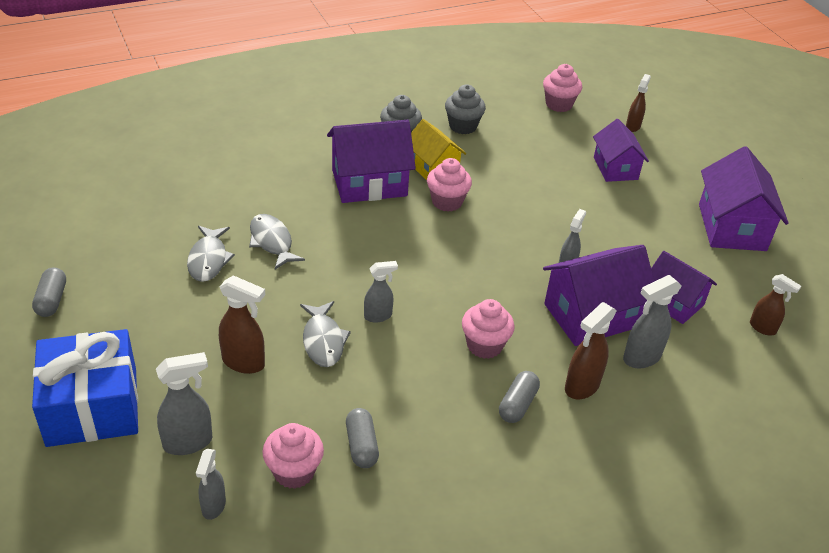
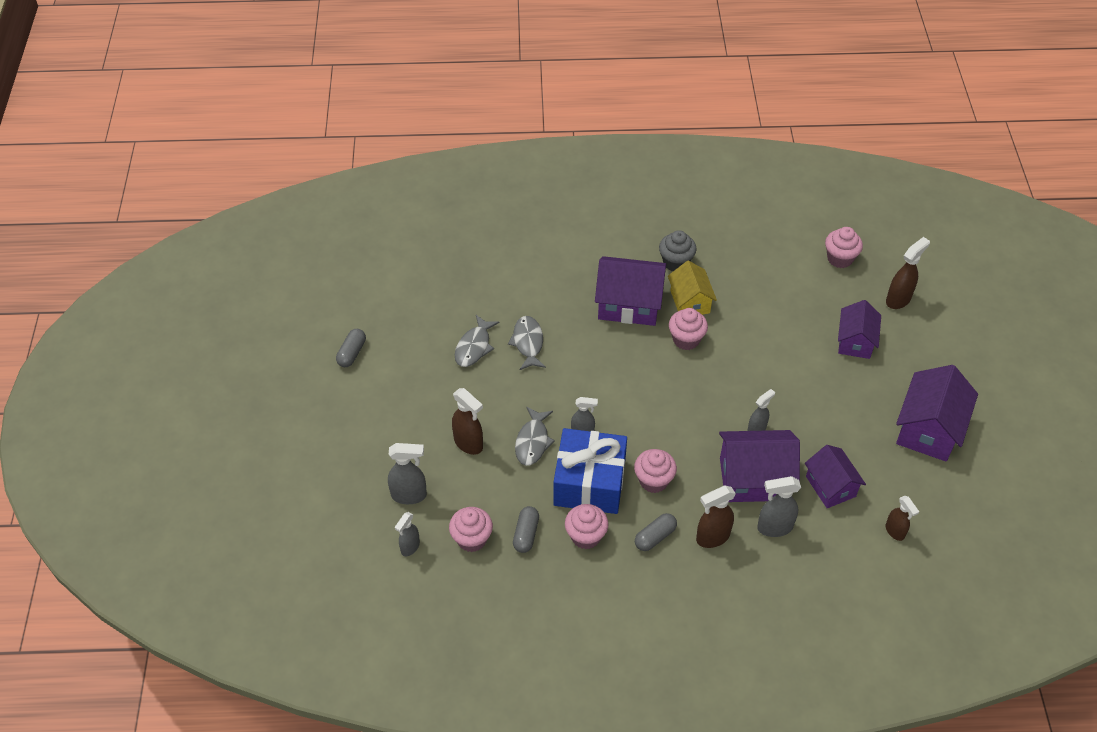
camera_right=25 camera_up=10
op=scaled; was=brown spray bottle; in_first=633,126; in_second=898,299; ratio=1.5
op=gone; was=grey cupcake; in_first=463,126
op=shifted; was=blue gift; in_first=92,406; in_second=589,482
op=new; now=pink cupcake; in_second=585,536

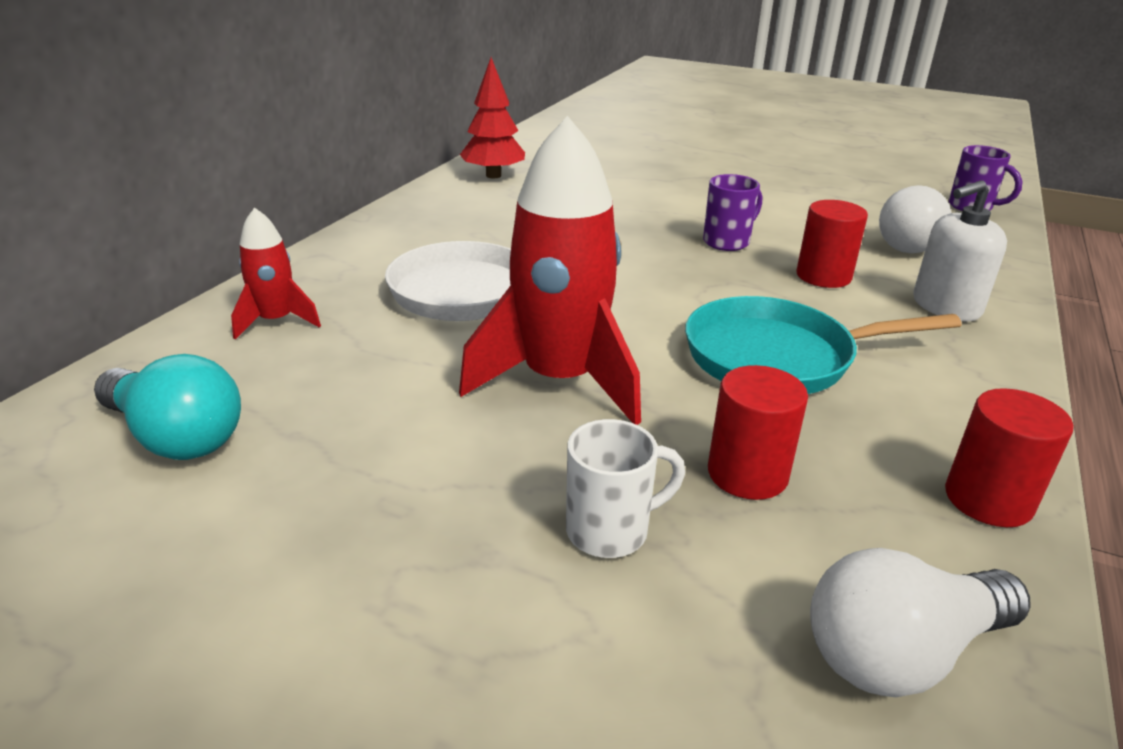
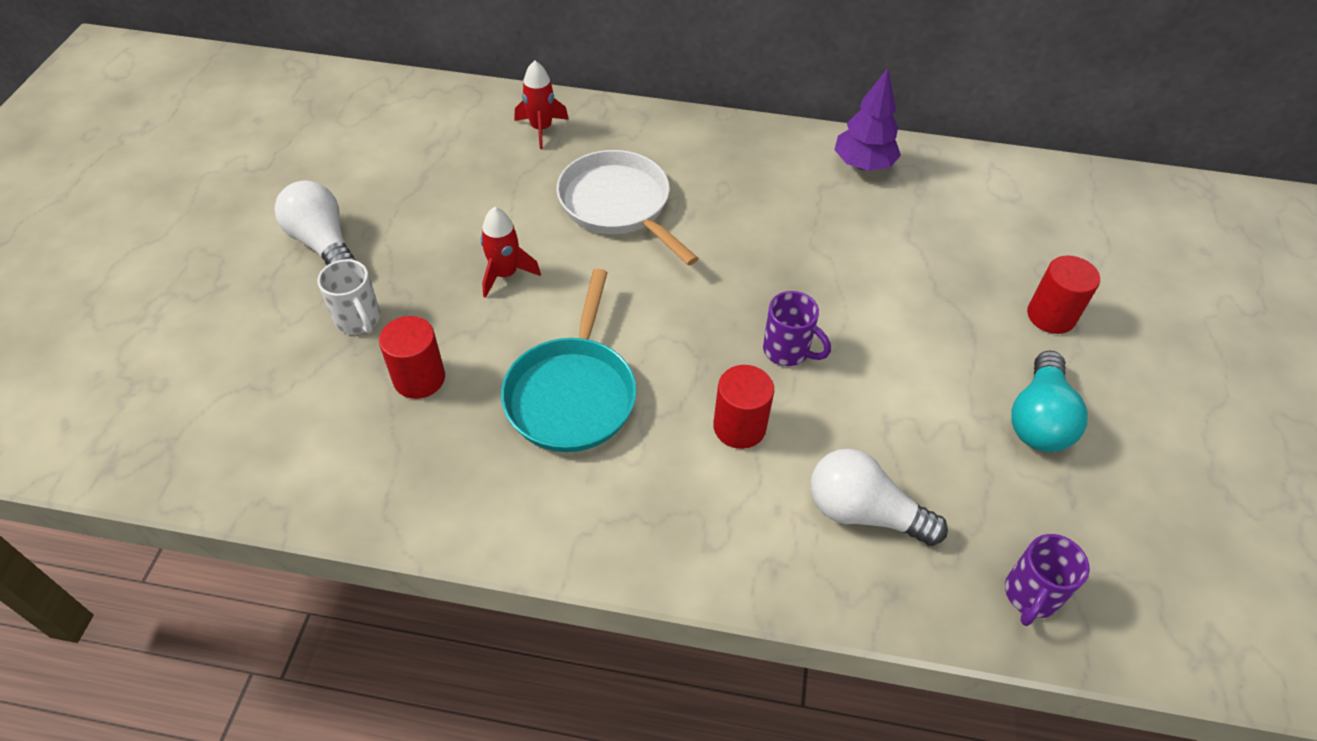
camera_right=75 camera_up=20
op=repainted; was=red tree; now=purple tree; in_first=493,175; in_second=863,165
op=scaled; was=red rocket; in_first=559,381; in_second=505,274; ratio=0.51
op=gone; was=white soap dispenser; in_first=945,306
op=rotated; was=turquoise pan; in_first=779,357; in_second=572,393; clockwise=-150
op=shifted; was=turquoise light bulb; in_first=176,437; in_second=1038,419
op=shifted; was=red cylinder; in_first=988,500; in_second=1051,316
op=shifted; was=white light bulb; in_first=901,653; in_second=323,244

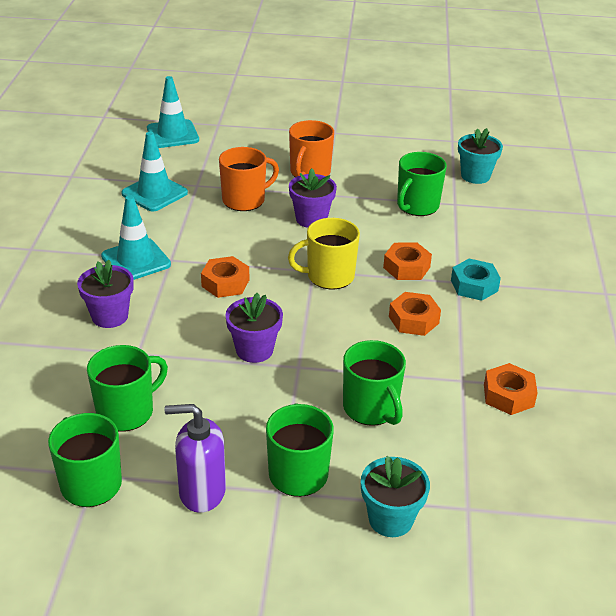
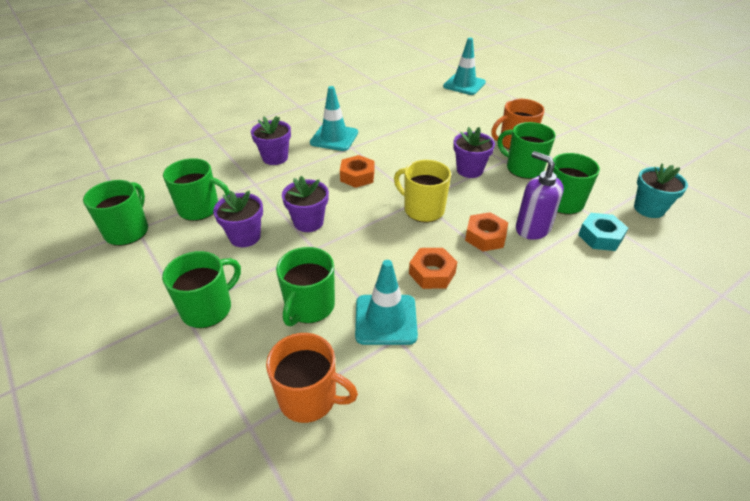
camera_right=50 camera_up=5
op=shifted; was=turquoise traffic cone; in_first=154,193; in_second=386,319
op=shifted; was=orange mug; in_first=244,200; in_second=309,398
op=shifted; was=turquoise nut; in_first=474,285; in_second=600,237
op=gone; was=orange nut; in_first=508,395
op=shifted; was=purple soap dispenser; in_first=201,492; in_second=532,229
op=gone; was=turquoise flower pot; in_first=390,519
op=new; now=green mug; in_second=523,168
op=new; now=purple flower pot; in_second=245,237

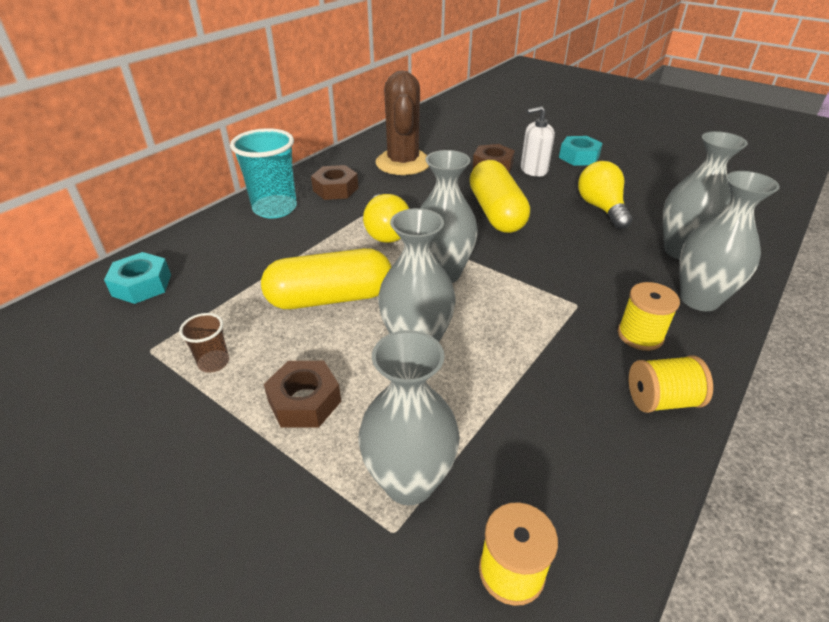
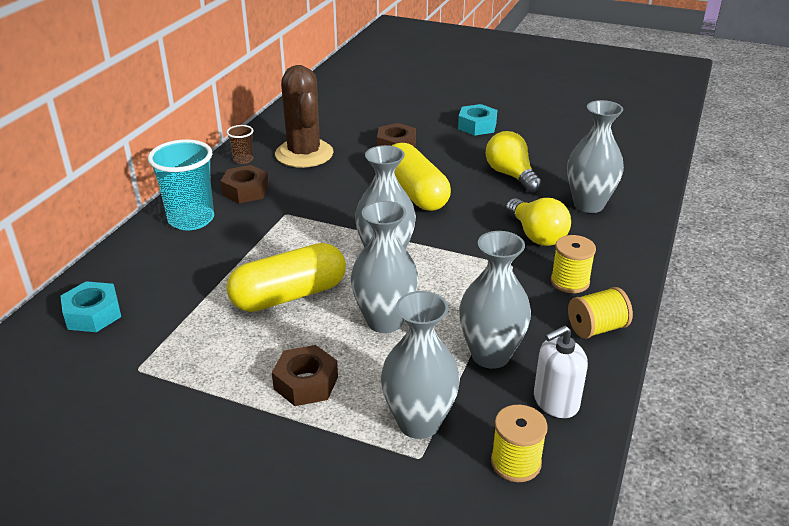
camera_right=-15 camera_up=-5
op=shifted; was=white soap dispenser; in_first=533,170; in_second=555,401
op=shifted; was=grey vase; in_first=699,299; in_second=490,355
op=shifted; was=yellow light bulb; in_first=386,232; in_second=536,235
op=shifted; was=brown cup; in_first=214,362; in_second=243,160

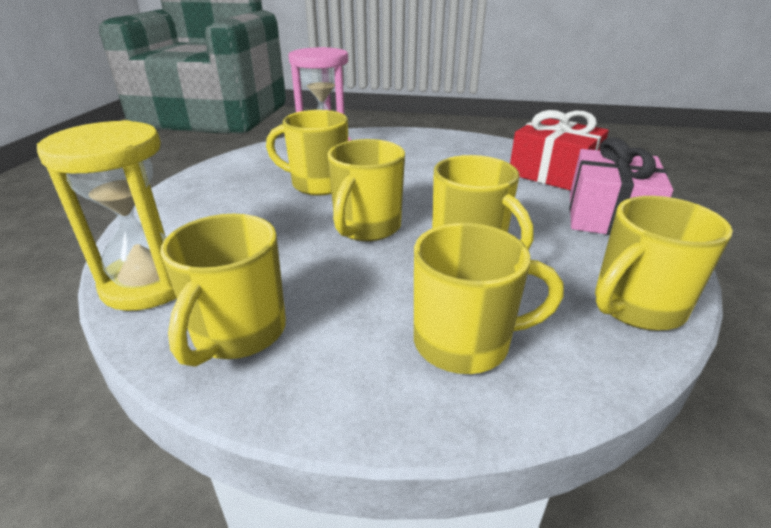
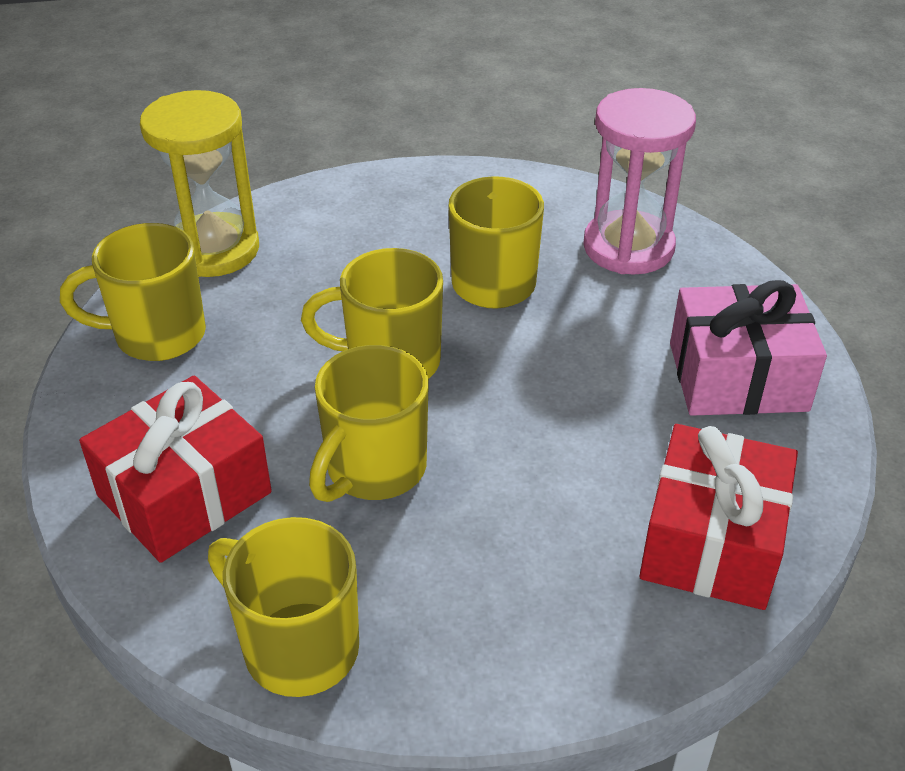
camera_right=70 camera_up=10
op=shifted; was=pink gift; in_first=608,215; in_second=737,377
op=swapped; was=yellow mug; now=red gift; in_first=465,343; in_second=184,494

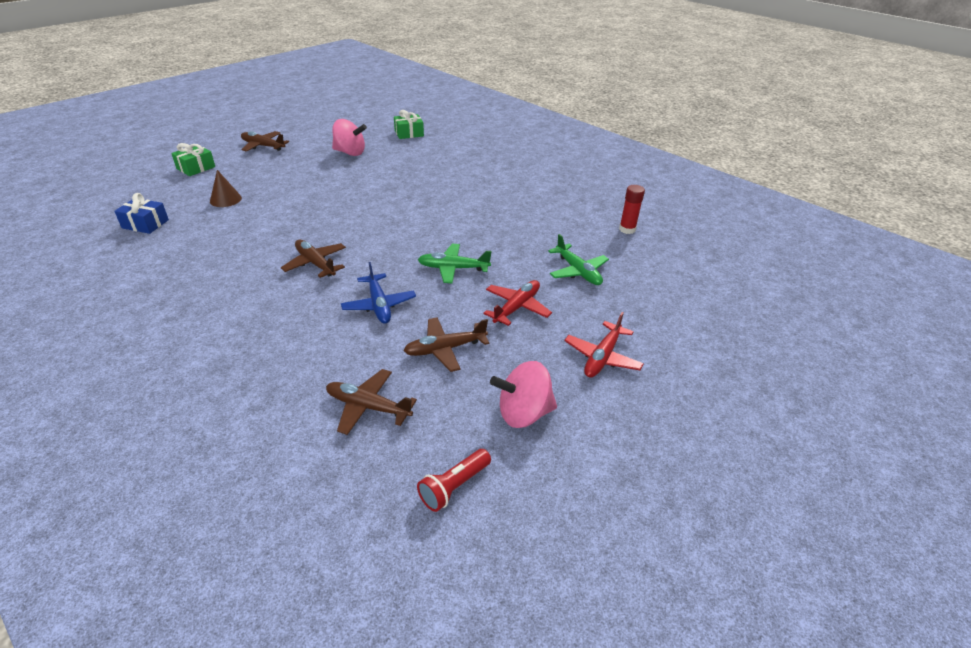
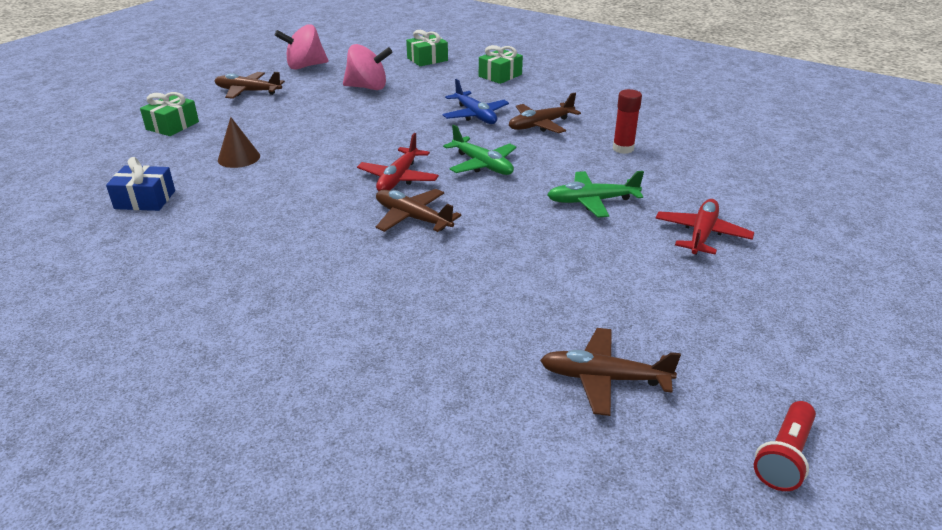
camera_right=-10 camera_up=-5
op=shifted; was=red glue stick; in_first=627,229; in_second=623,148
op=shifted; was=green plane; in_first=578,271; in_second=482,165
op=shifted; was=blue plane; in_first=379,305; in_second=475,115
op=shifted; was=red plane; in_first=602,357; in_second=398,178
op=shifted; was=brown plane; in_first=445,349; in_second=540,125
op=shifted; was=pink spinning top; in_first=523,413; in_second=305,66
op=new; now=green gift; in_second=500,75

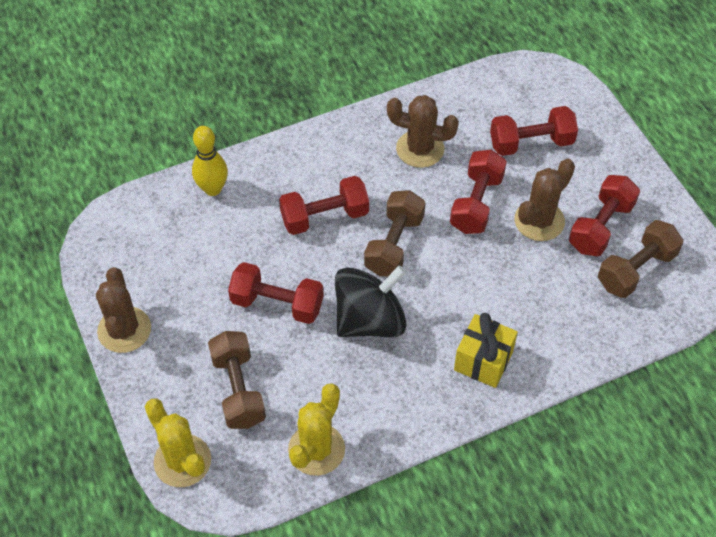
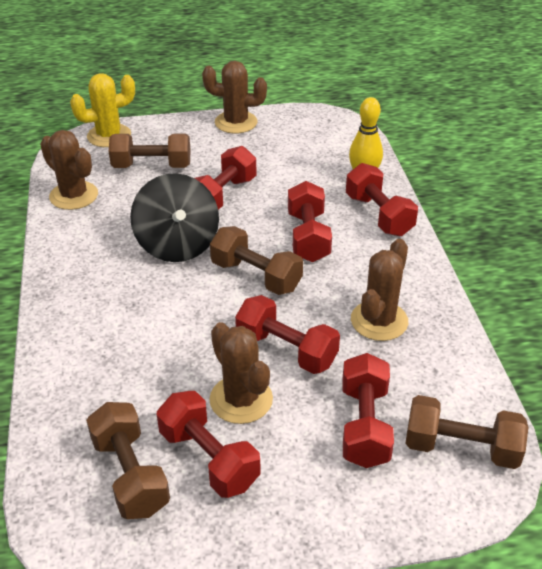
camera_right=105 camera_up=-15
op=gone; was=yellow gift; in_first=483,361
op=repainted; was=yellow cactus; now=brown cactus; in_first=316,449; in_second=74,196
op=new; now=red dumbbell; in_second=379,215
op=new; now=brown dumbbell; in_second=461,447

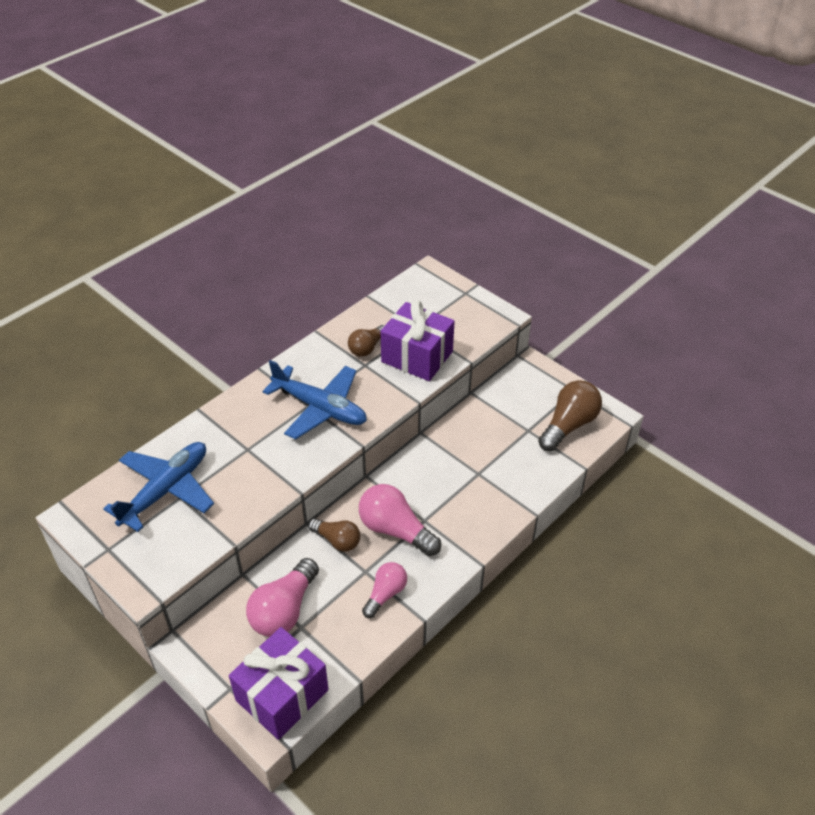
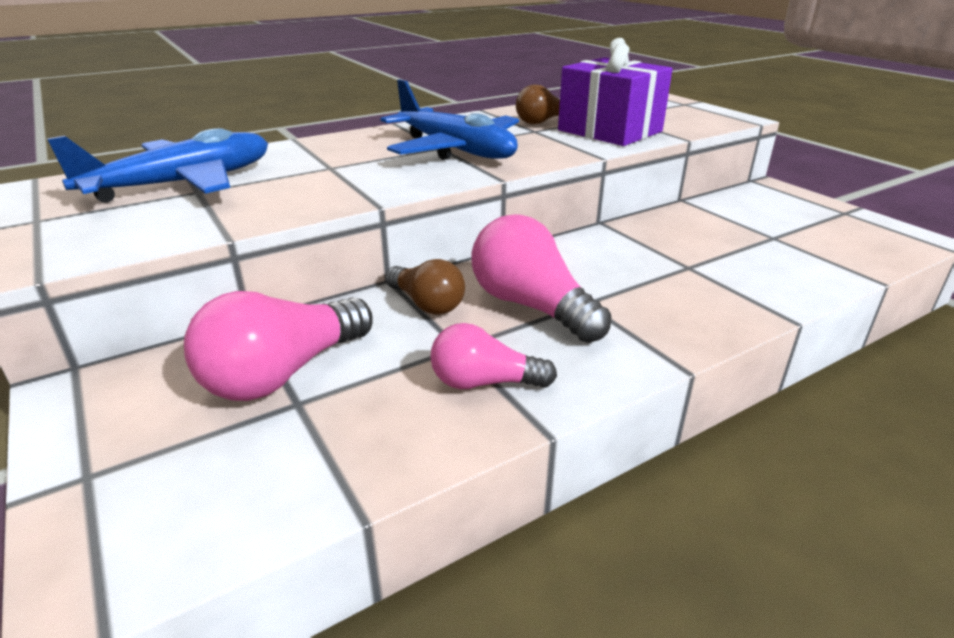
camera_right=15 camera_up=-15
op=gone; was=brown light bulb; in_first=569,425
op=rotated; was=pink light bulb; in_first=385,594; in_second=484,382; clockwise=-135
op=gone; was=purple gift; in_first=282,695

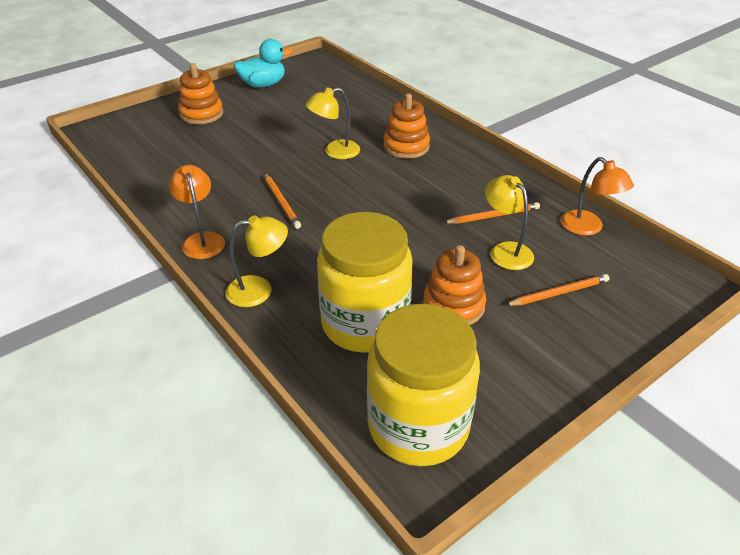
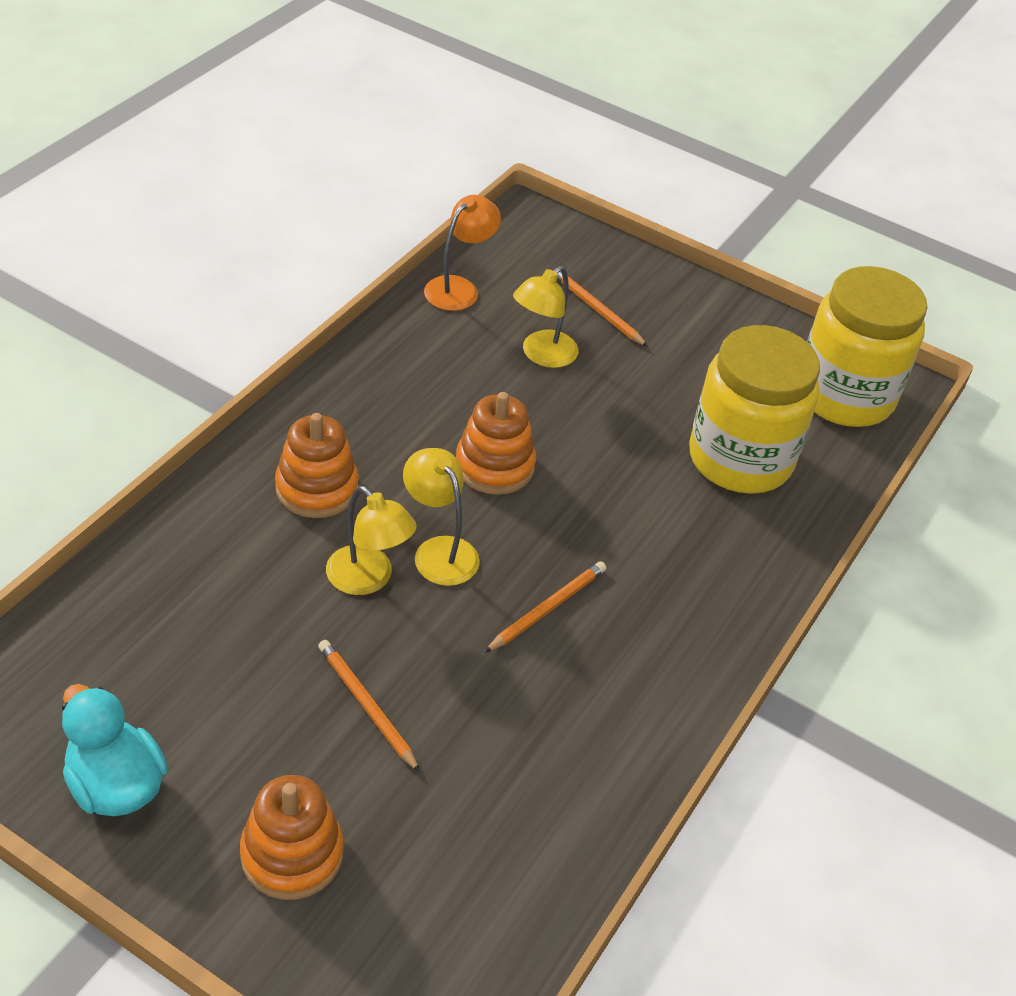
camera_right=-115 camera_up=5
op=gone; was=orange lamp; in_first=202,240
op=shifted; was=orange pencil; in_first=493,216; in_second=366,706
op=shifted; was=yellow lamp; in_first=259,290; in_second=439,551
op=shifted; was=orange stacking toy; in_first=453,305; in_second=494,466

